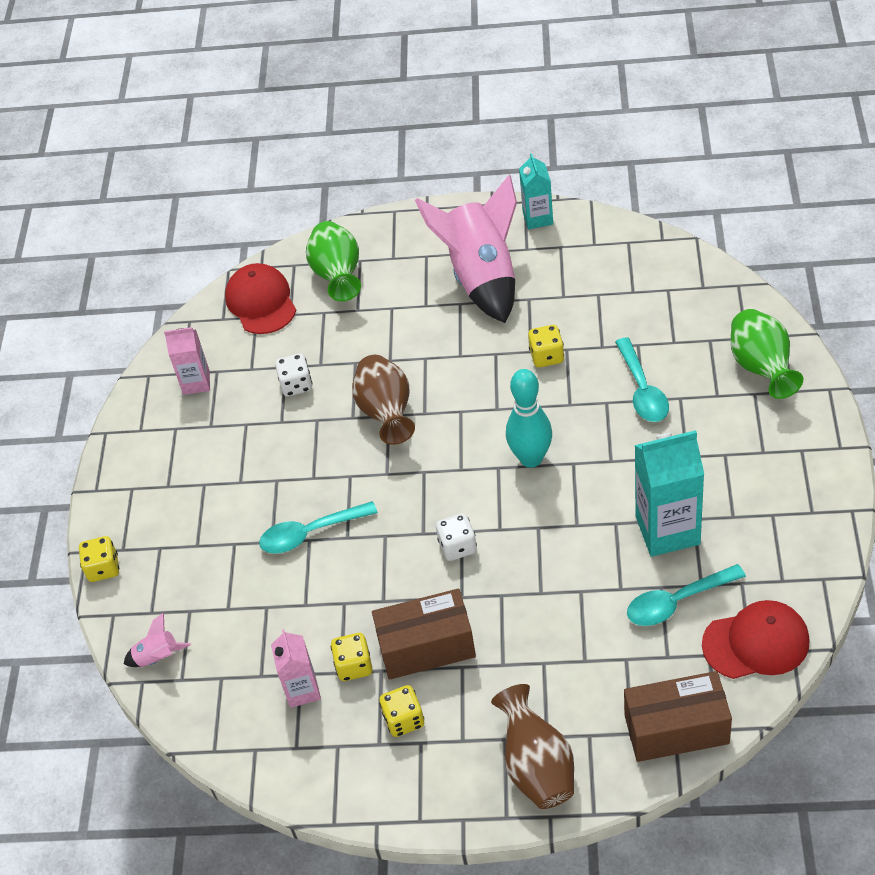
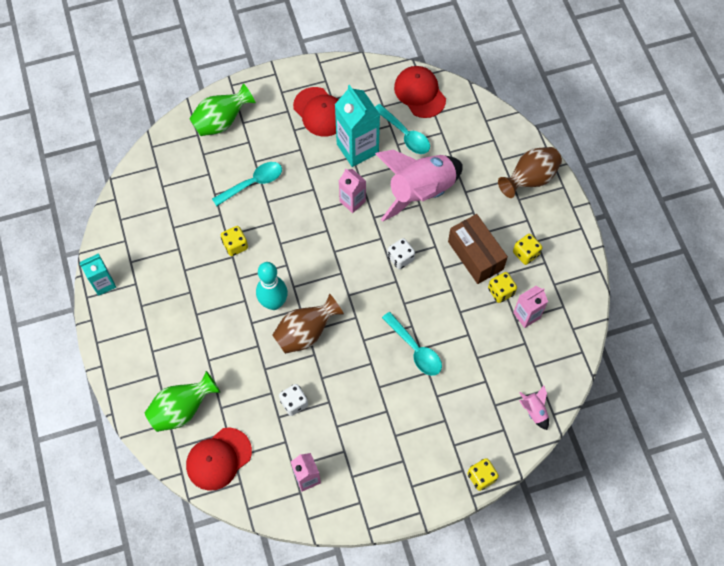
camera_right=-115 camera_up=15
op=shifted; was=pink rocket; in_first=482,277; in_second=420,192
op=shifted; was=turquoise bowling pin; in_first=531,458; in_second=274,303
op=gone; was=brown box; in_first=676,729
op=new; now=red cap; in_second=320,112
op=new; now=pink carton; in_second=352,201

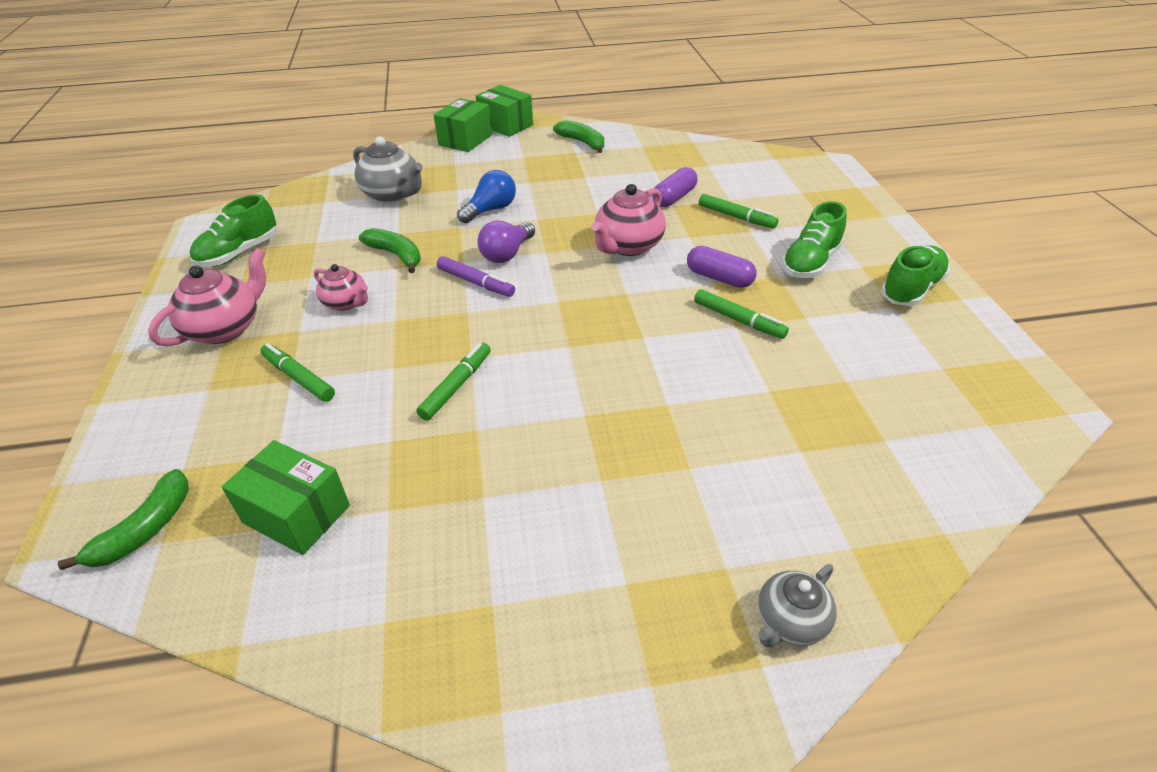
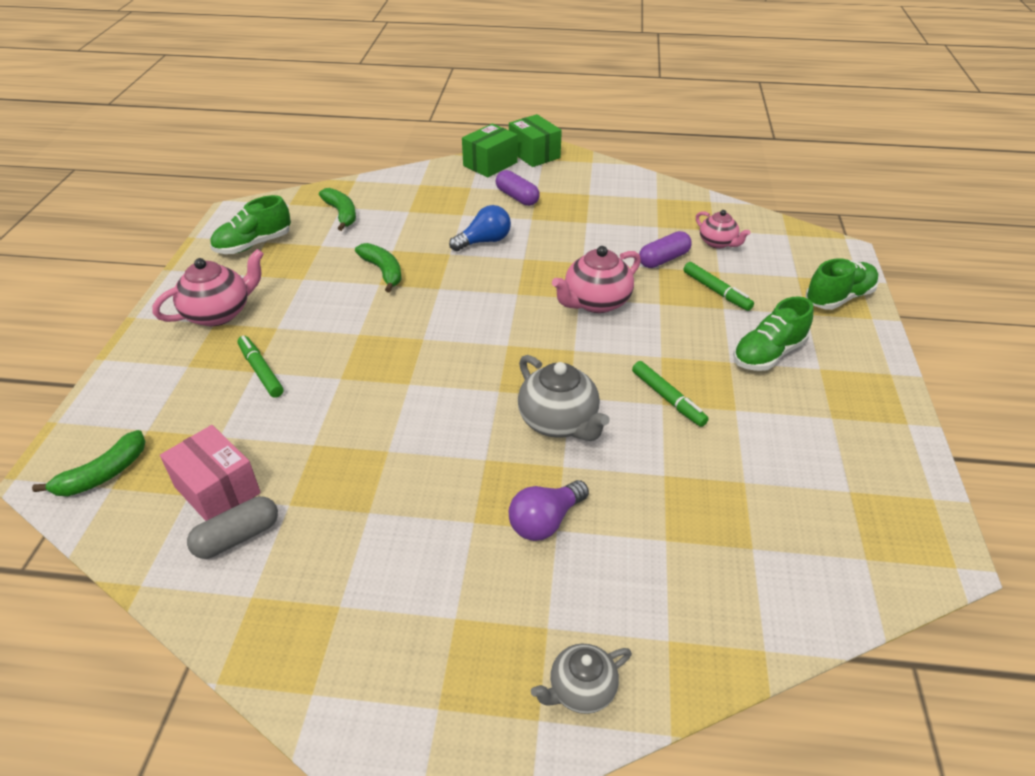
camera_right=15 camera_up=0
op=shifted; was=green banana; in_first=582,142; in_second=341,214
op=shifted; was=grey teapot; in_first=393,194; in_second=559,422
op=shifted; was=purple light bulb; in_first=507,254; in_second=545,521
op=shifted; was=green shoe; in_first=911,289; in_second=839,298
op=shifted; was=purple capsule; in_first=719,278; in_second=517,197
op=gone; was=purple marker; in_first=476,282
op=shifted; was=pink teapot; in_first=346,303; in_second=718,243
op=gone; was=green marker; in_first=456,386
op=repainted; was=green box; now=pink box; in_first=296,514; in_second=217,490
op=new; now=grey capsule; in_second=237,537

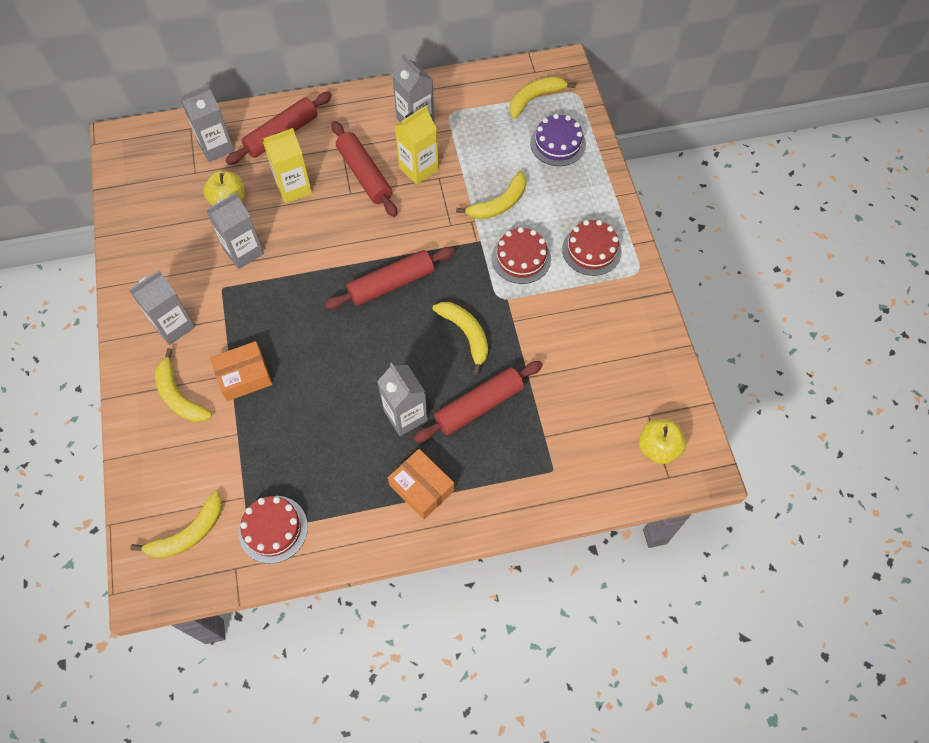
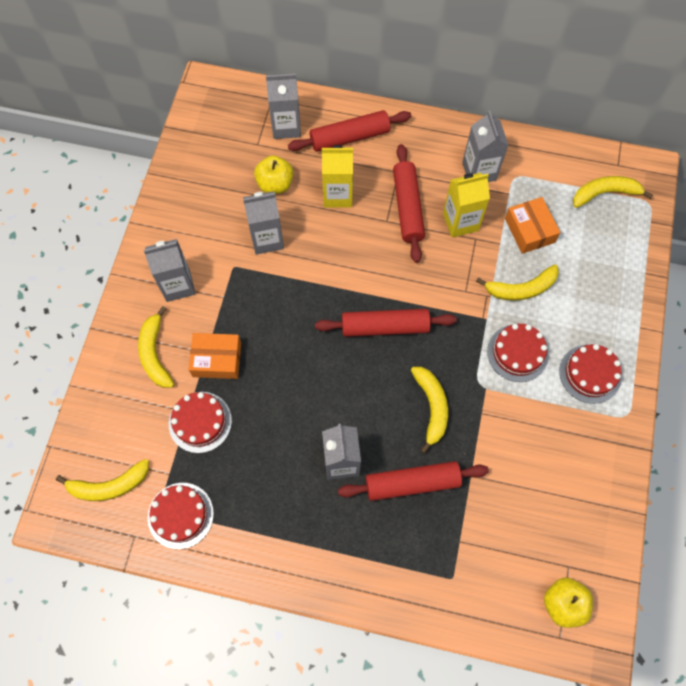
camera_right=25 camera_up=5
op=gone; was=purple cake; in_first=558,143
op=shifted; was=orange box; in_first=422,487; in_second=529,230
op=new; now=red cake; in_second=200,422

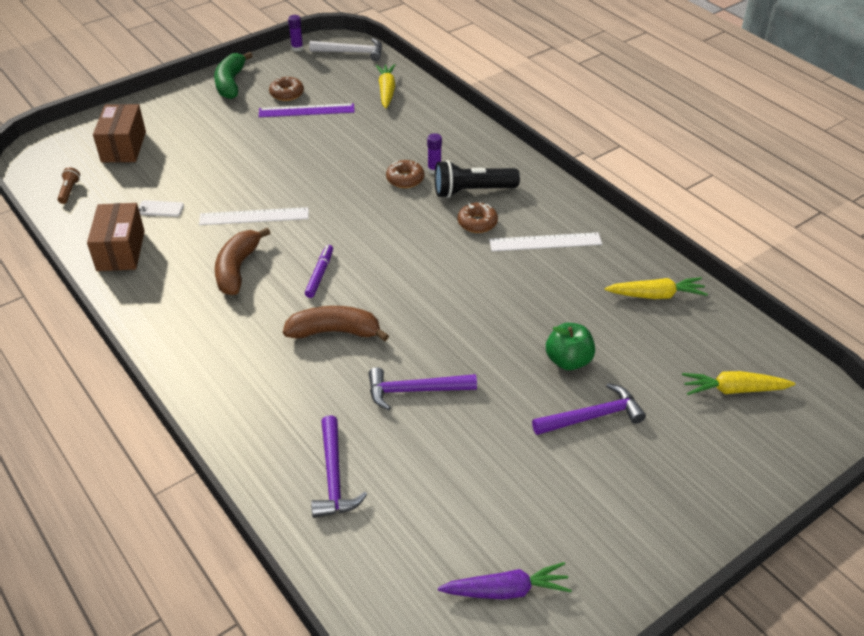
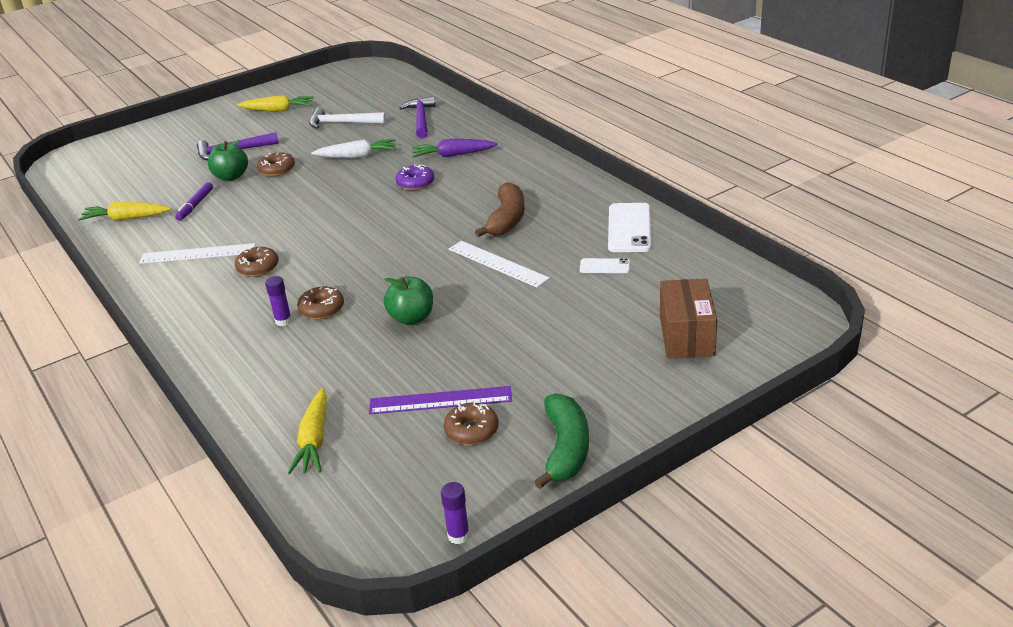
camera_right=-175 camera_up=-10
op=shifted; was=white hammer; in_first=351,52; in_second=342,123
op=gone; was=black flashlight; in_first=472,191
op=gone; was=brown flashlight; in_first=69,191
op=swapped; was=brown box; now=white phone; in_first=121,250; in_second=629,228
op=rotated; was=white ruler; in_first=254,216; in_second=497,264; clockwise=45
op=shifted; was=purple marker; in_first=320,274; in_second=195,205
op=swapped; was=brown banana; now=purple donut; in_first=334,332; in_second=415,183
op=swapped; was=purple hammer; now=white carrot; in_first=415,390; in_second=357,156
op=shifted; was=yellow carrot; in_first=734,390; in_second=277,110
op=shifted; was=purple carrot; in_first=506,590; in_second=453,155
op=new; now=brown donut; in_second=277,170
op=new; now=green apple; in_second=411,318

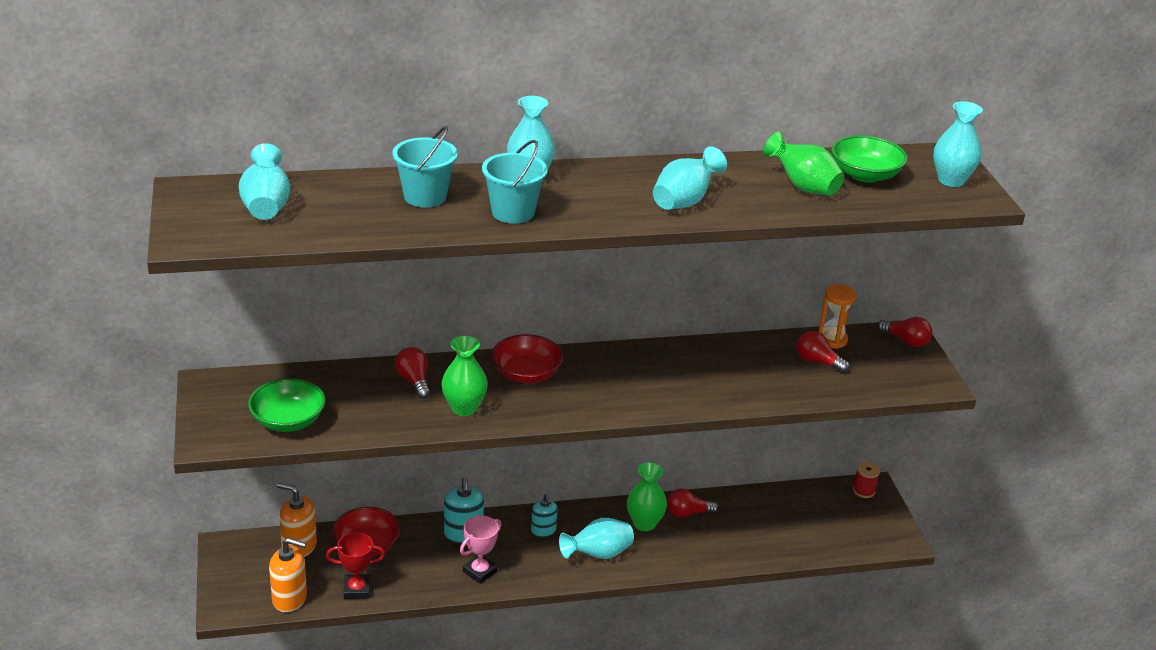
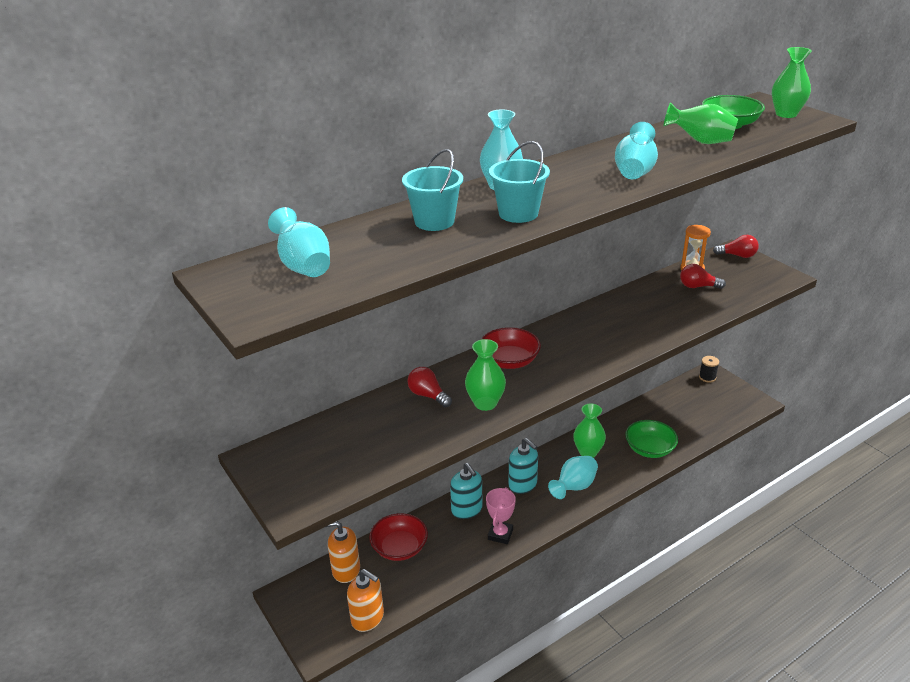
camera_right=-20 camera_up=0
op=repainted; was=turquoise vase; now=green vase; in_first=951,180; in_second=786,114
op=shifted; was=green bowl; in_first=288,421; in_second=649,449
op=repainted; was=red spool; now=black spool; in_first=863,491; in_second=707,377
op=gone; was=red light bulb; in_first=687,513
op=scaled; was=turquoise soap dispenser; in_first=543,531; in_second=523,484; ratio=1.52
op=gone; was=red trophy; in_first=357,589
op=rotated; was=orange soap dispenser; in_first=290,598; in_second=368,618; clockwise=45

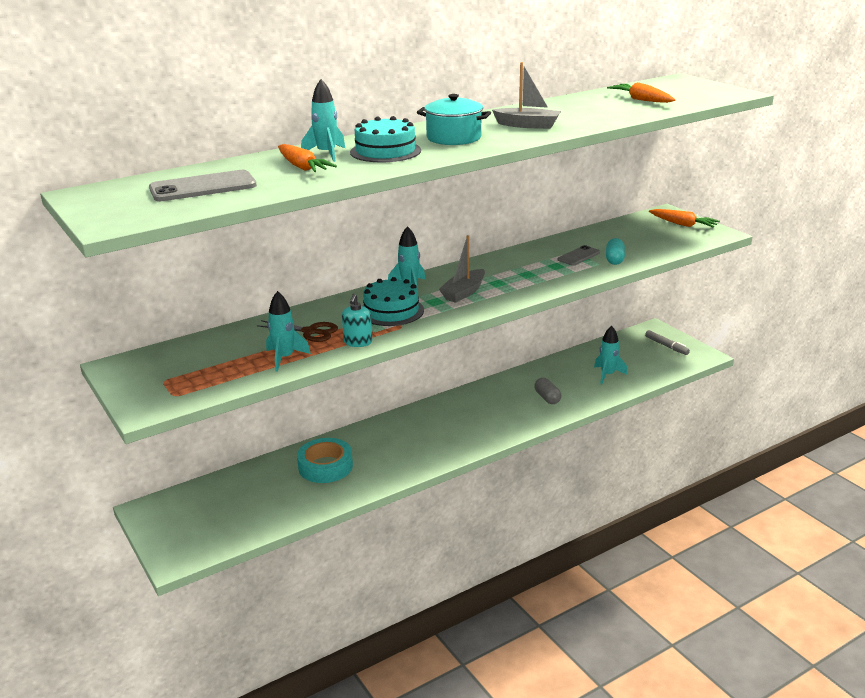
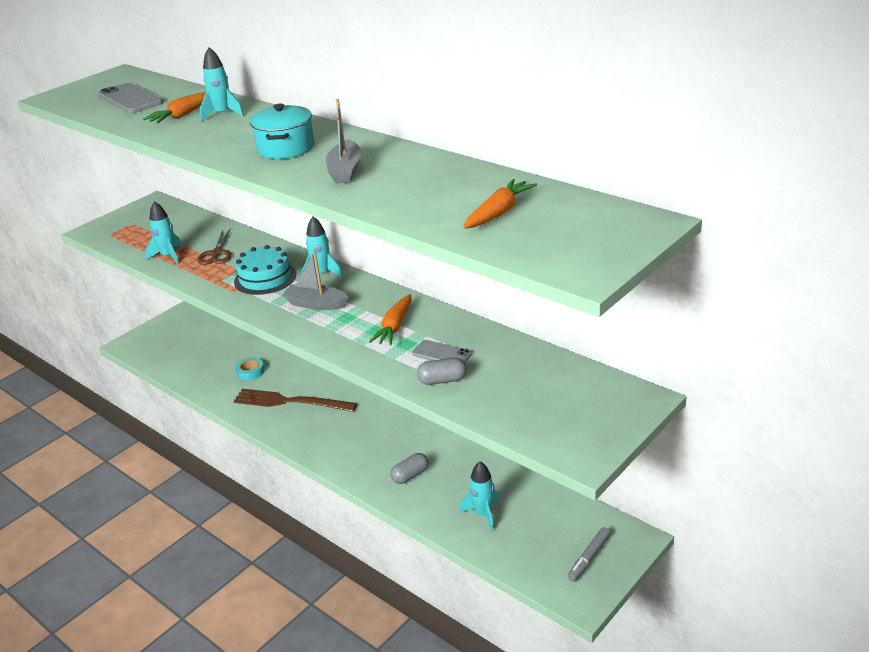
camera_right=75 camera_up=5
op=gone; was=turquoise cake; in_first=385,151
op=shifted; was=orange carrot; in_first=683,224; in_second=394,327
op=repainted; was=turquoise capsule; now=grey capsule; in_first=614,259; in_second=442,380
op=gone; was=turquoise soap dispenser; in_first=358,342
op=scaled; was=turquoise tape; in_first=325,466; in_second=250,372; ratio=0.58
op=new; now=brown fork; in_second=290,402

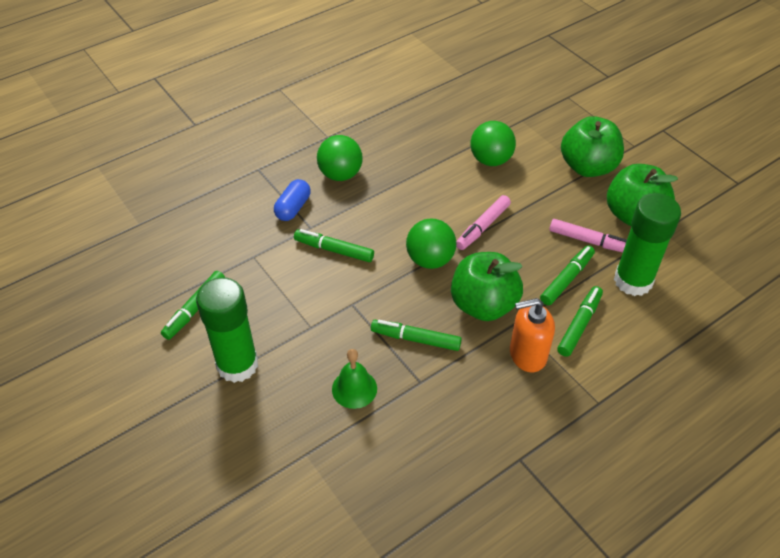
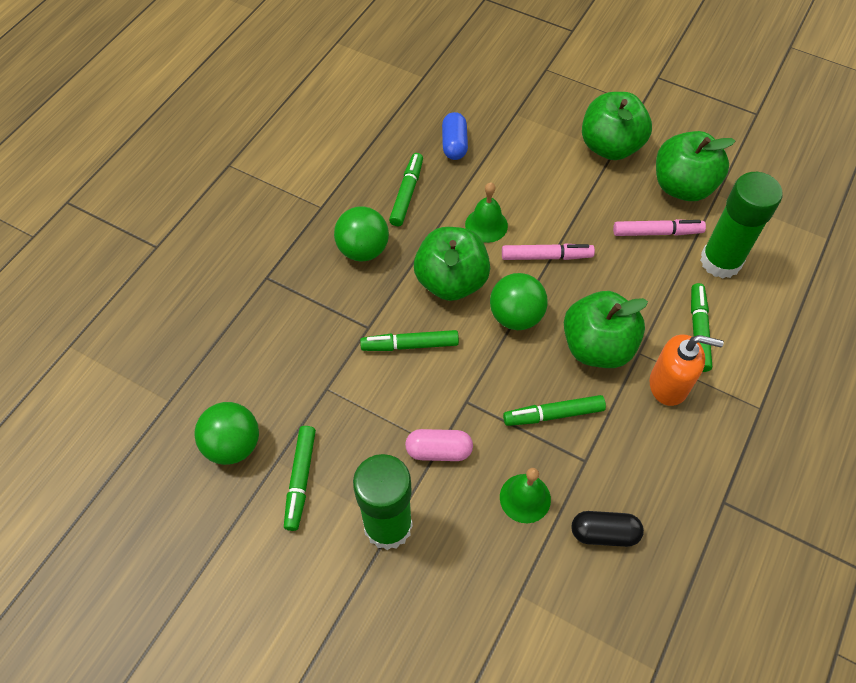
camera_right=-25 camera_up=10
op=shifted; was=green ball; in_first=490,160; in_second=233,445
op=shifted; was=blue capsule; in_first=293,208; in_second=454,144
op=rotated; was=pink marker; in_first=482,227; in_second=546,256; clockwise=-105
op=shifted; was=green marker; in_first=567,279; in_second=407,193
op=rotated; was=orange soap dispenser; in_first=527,355; in_second=669,385; clockwise=-135
op=new; now=green bell; in_second=486,225
op=new; now=green apple; in_second=451,281
op=new; now=pink capsule; in_second=439,450
op=new; now=black capsule; in_second=604,533

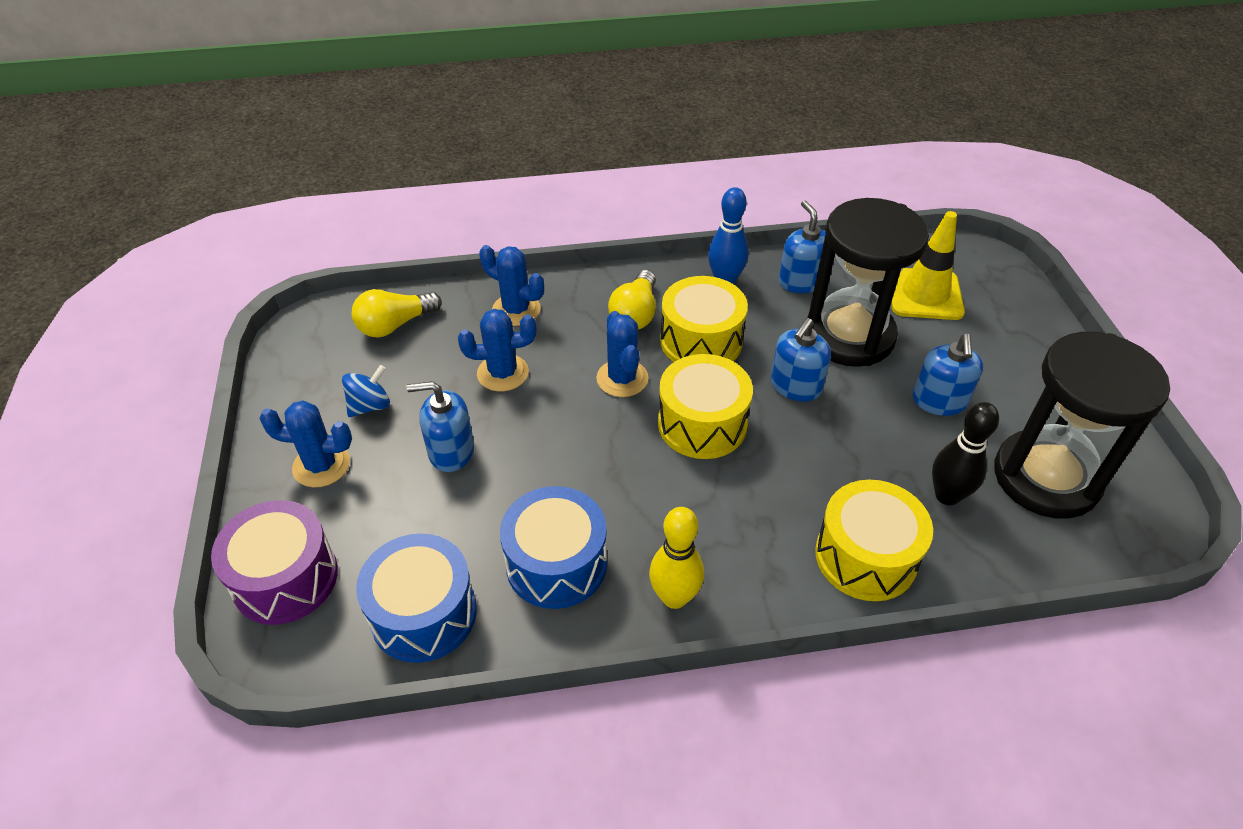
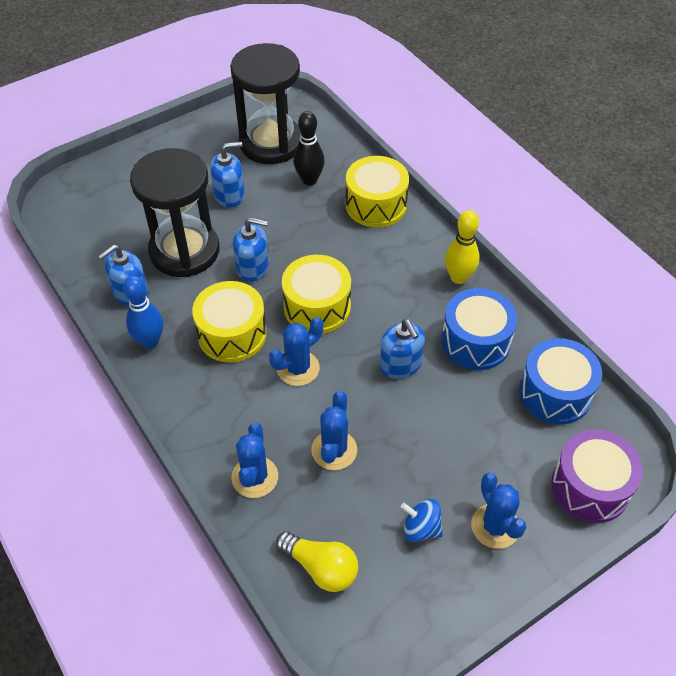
camera_right=-115 camera_up=5
op=gone; was=yellow traffic cone; in_first=924,294
op=gone; was=yellow light bulb; in_first=635,314
op=rotated; was=blue cactus; in_first=502,373; in_second=334,450; clockwise=45
op=shifted; was=blue soap dispenser; in_first=451,451; in_second=400,365

